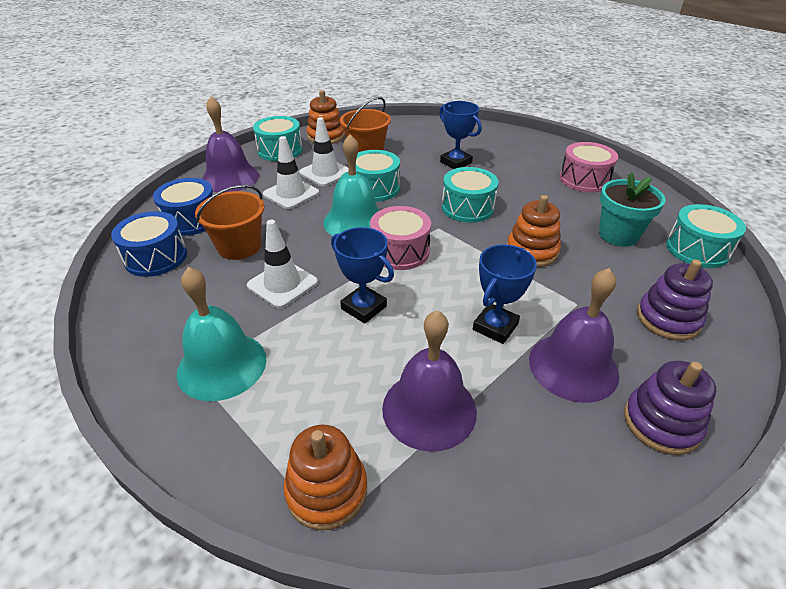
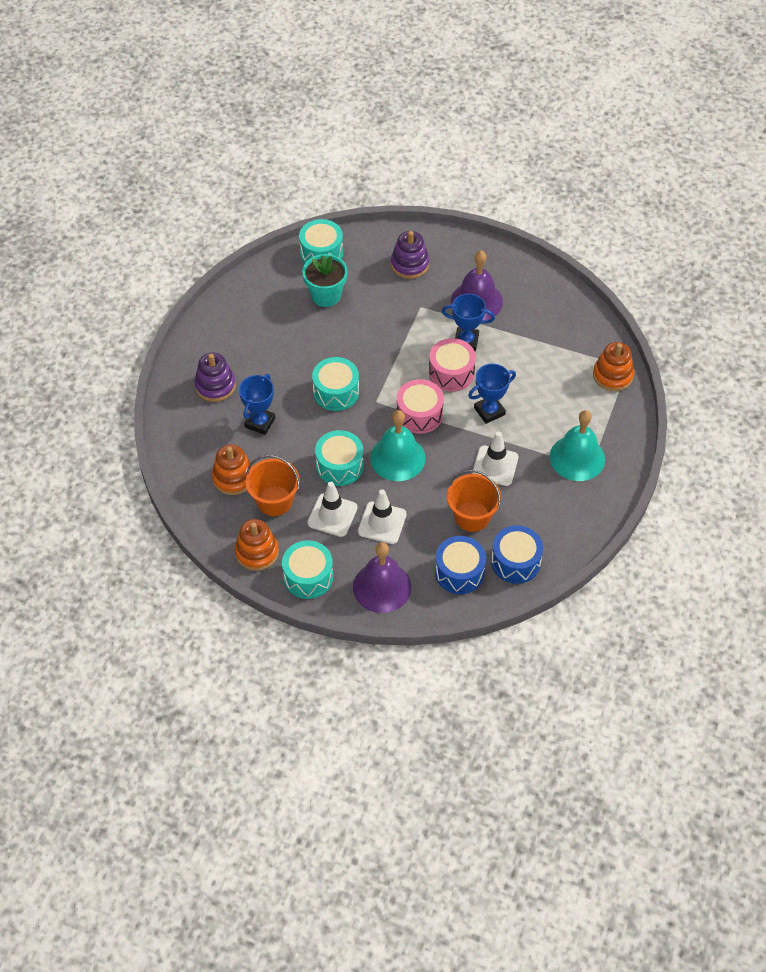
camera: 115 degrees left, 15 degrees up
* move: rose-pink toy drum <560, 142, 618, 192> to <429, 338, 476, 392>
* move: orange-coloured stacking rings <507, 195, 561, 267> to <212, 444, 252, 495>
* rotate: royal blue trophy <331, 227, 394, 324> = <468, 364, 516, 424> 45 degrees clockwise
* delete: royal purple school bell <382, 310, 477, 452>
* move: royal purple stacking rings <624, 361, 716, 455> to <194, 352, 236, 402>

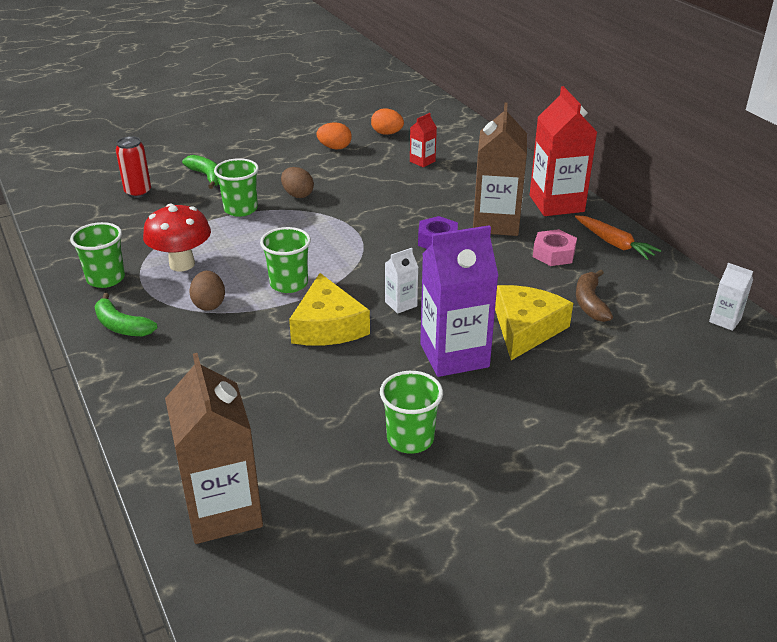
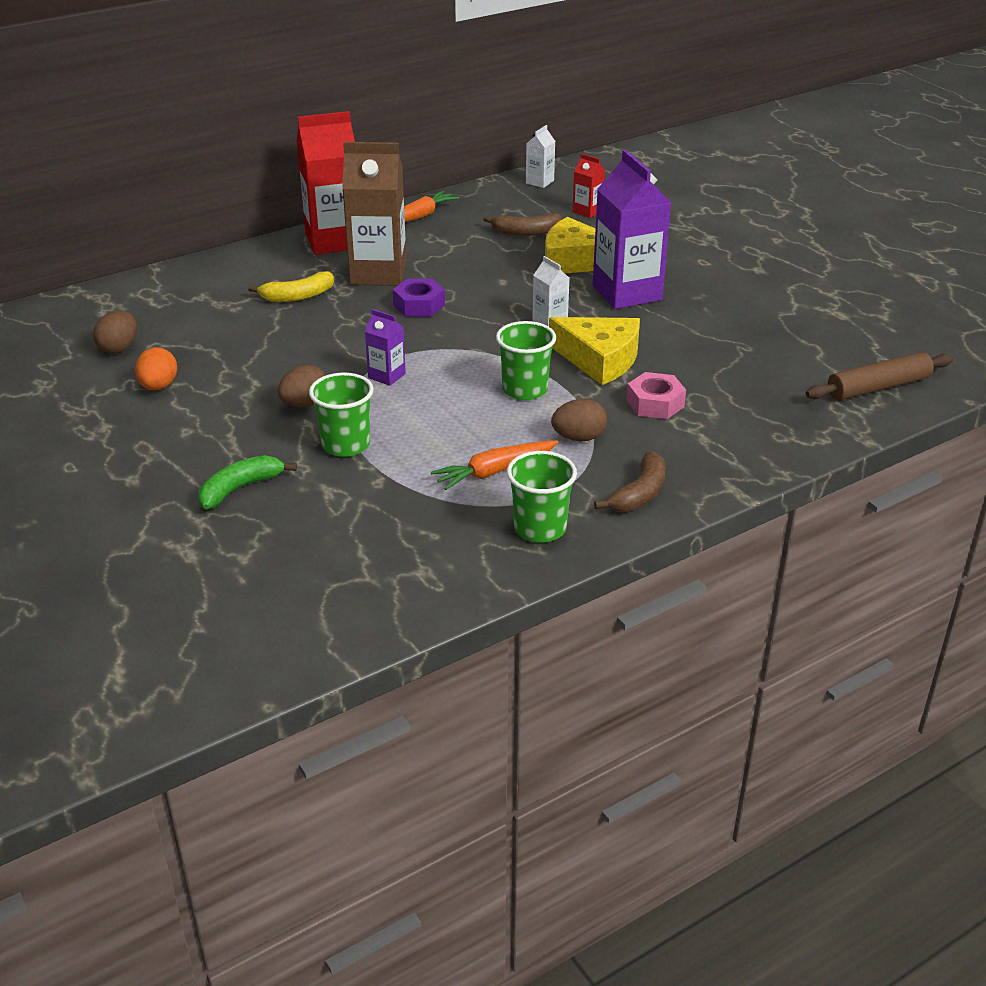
camera: 95 degrees left, 0 degrees up
* recolor: orange-coloured egg shape <371, 108, 404, 135> to dark brown egg shape <93, 311, 137, 354>
* move: crimson carton <410, 113, 437, 167> to <573, 153, 605, 218>
* delete: crimson can <116, 136, 151, 198>
* replace: crimson mushroom <143, 204, 211, 271> to orange-coloured root vegetable <431, 440, 559, 490>
* move: rose-pink hexagon nut <533, 229, 577, 266> to <627, 372, 686, 419>
* rotate: golden piece of cheese <289, 273, 370, 345> = <549, 317, 640, 385> 45 degrees clockwise
* recolor: leaf-green banana <95, 293, 158, 336> to dark brown banana <594, 451, 666, 512>
* replace: dark brown carton <165, 353, 263, 544> to dark brown dough roller <806, 352, 953, 400>
* delete: leaf-green cup <380, 371, 443, 454>
* insert: golden banana <248, 271, 334, 302>
* insert: royal purple carton <365, 309, 406, 386>

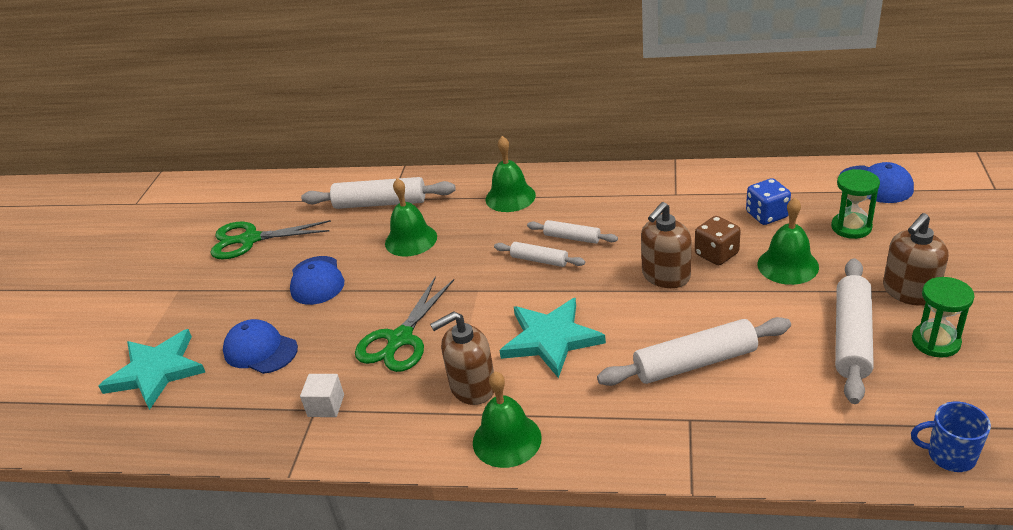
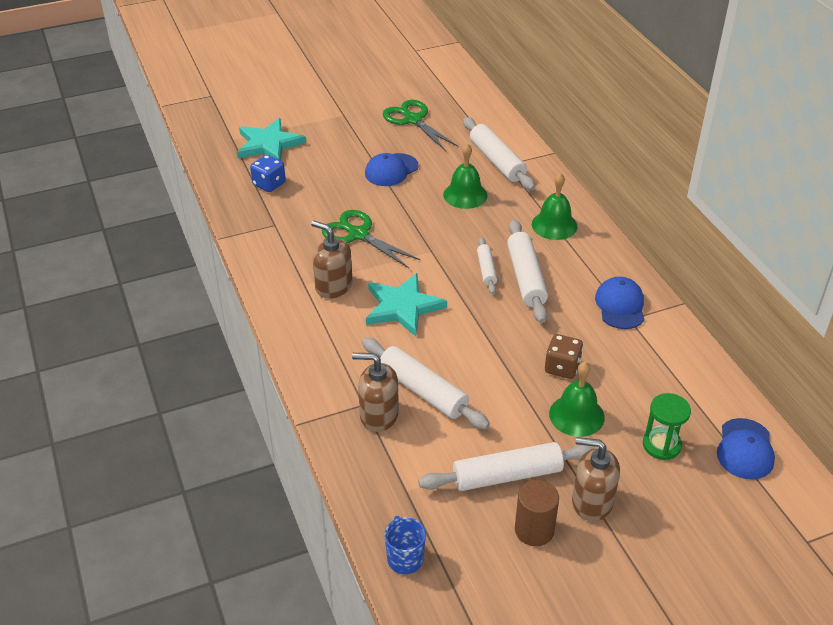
camera: 55 degrees right, 5 degrees up
* move: royal blue dice <746, 178, 791, 225> to <250, 155, 286, 192>
* move: dark brown pump bottle <641, 202, 691, 288> to <352, 353, 399, 432>
* resize: pure white dough roller <527, 220, 618, 244> = <507, 219, 548, 323> x1.79
* rotate: leaf-green pair of scissors <355, 276, 454, 372> = <322, 210, 421, 268> 45 degrees clockwise
* replace: leaf-green sandglass <912, 277, 975, 358> to dark brown cylinder shape <515, 480, 559, 546>
* move: royal blue baseball cap <223, 319, 298, 374> to <595, 277, 644, 329>
* delete: leaf-green school bell <473, 371, 542, 468>
* delete: pure white solid cube <300, 374, 344, 417>

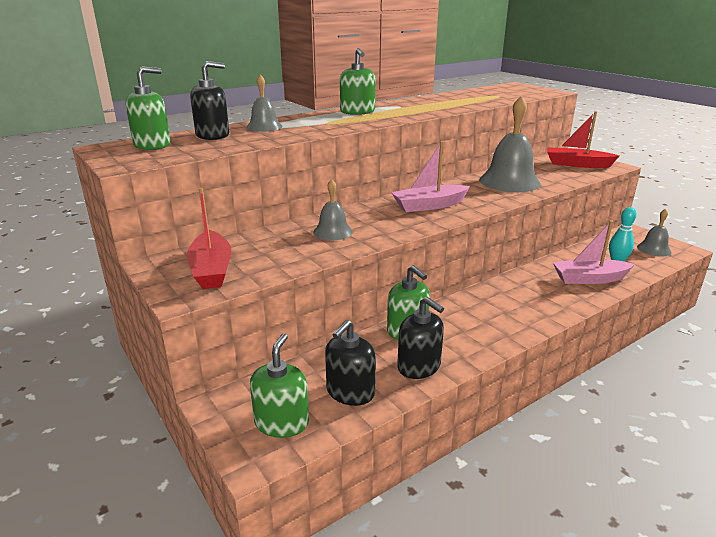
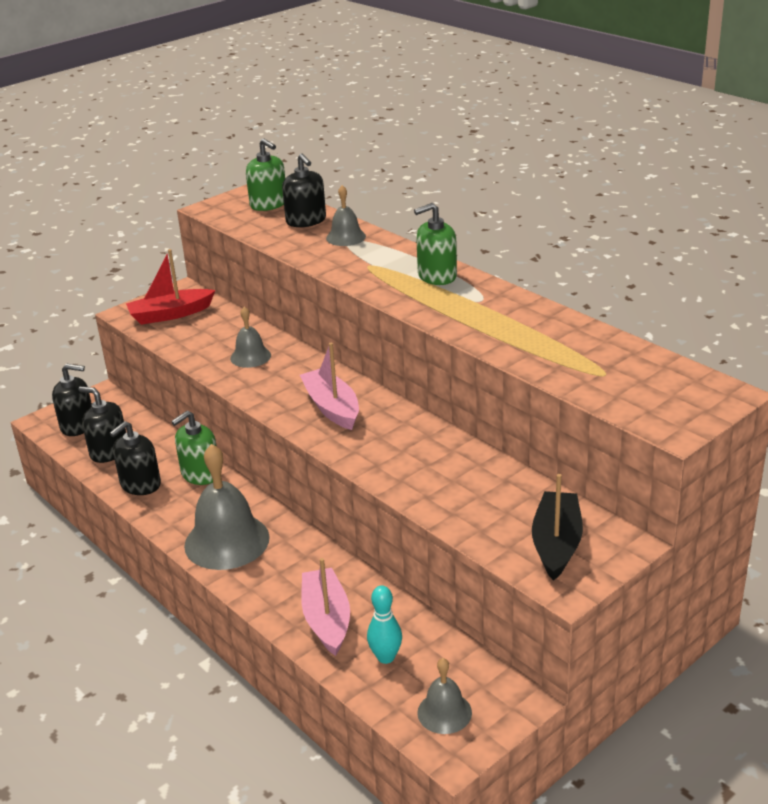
camera: 85 degrees right, 5 degrees up
* move: ash-grey school bell <479, 95, 541, 192> to <184, 444, 270, 570>
* recolor: crimson toy boat <547, 111, 619, 168> to black toy boat <532, 474, 583, 581>
* recolor: leaf-green pump bottle <250, 333, 309, 438> to black pump bottle <52, 364, 92, 436>

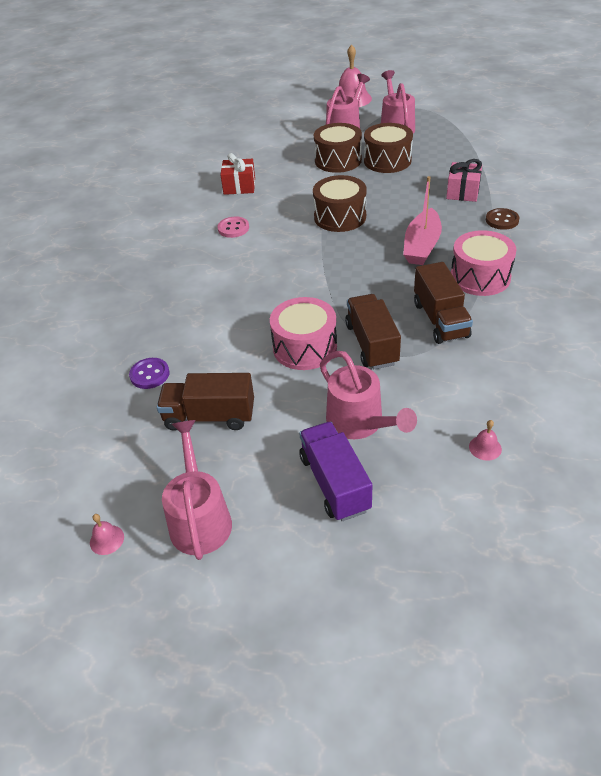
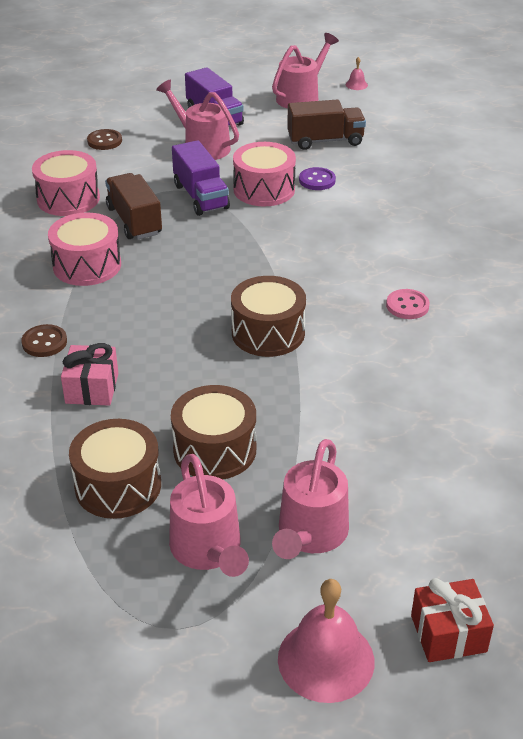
camera: 165 degrees right, 5 degrees down
* move: dark brown toy drum <314, 123, 362, 173> to <69, 419, 161, 519>
* move: crimson gift <220, 153, 255, 195> to <411, 578, 494, 662>
* delete: rose-pink toy boat <403, 176, 442, 265>
* recolor: dark brown truck <345, 294, 401, 369> to royal purple truck <172, 140, 230, 216>
* move: royal purple sewing button <129, 358, 170, 389> to <299, 167, 336, 190>
* rotate: rose-pink sprinkling can <162, 420, 232, 560> = <272, 33, 339, 109> 120 degrees counterclockwise
* replace: rose-pink school bell <469, 420, 502, 461> to dark brown sewing button <87, 129, 122, 150>
* insert: rose-pink toy drum <32, 150, 100, 216>

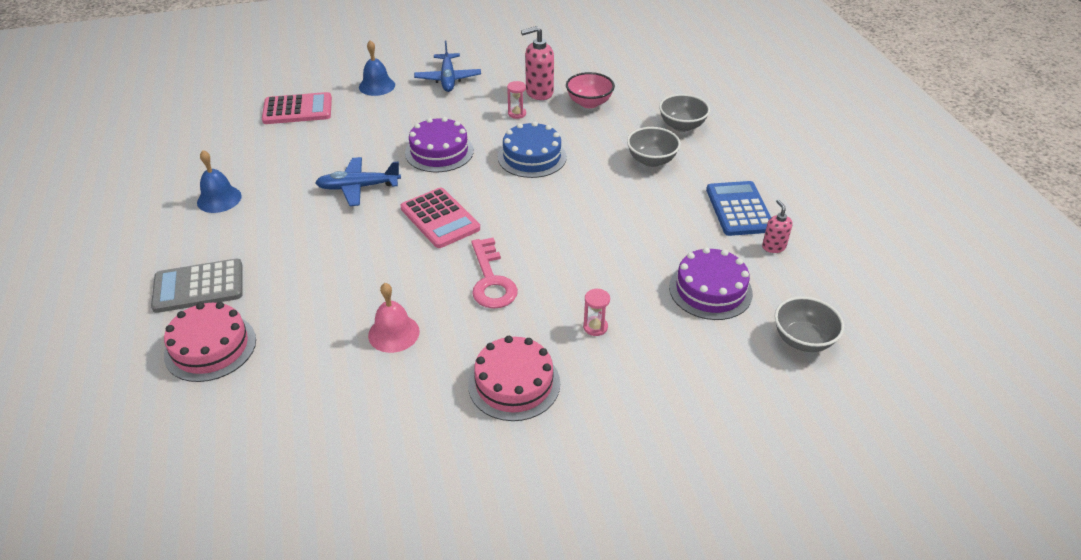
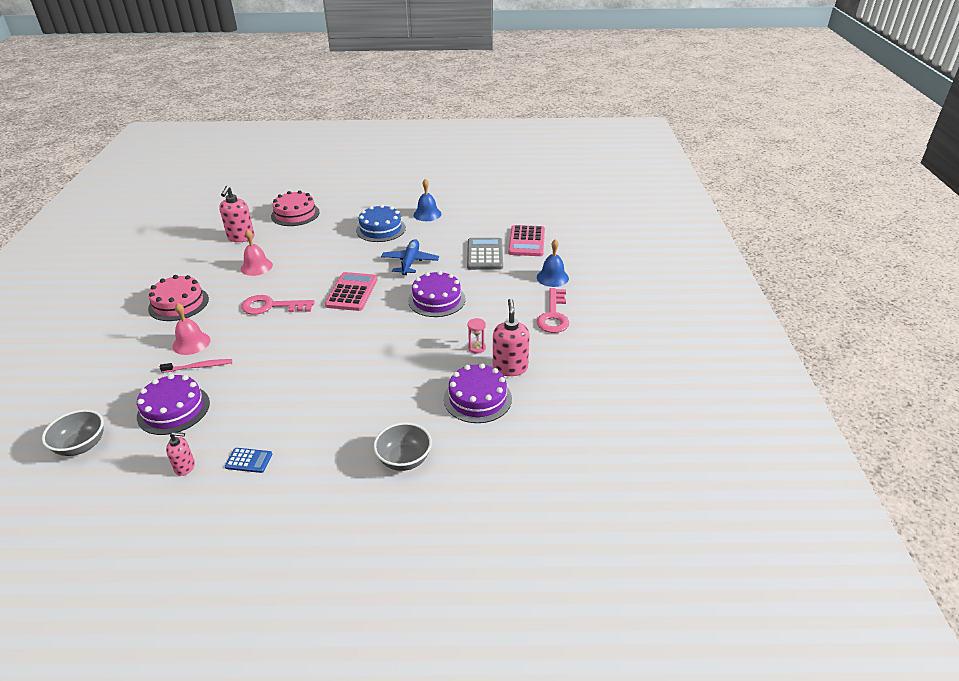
camera: 105 degrees right, 5 degrees down
* replace: royal blue toy plane <414, 40, 481, 92> to rose-pink key <537, 288, 569, 333>
* replace: rose-pink bowl <566, 72, 615, 108> to royal purple cake <444, 363, 512, 423>
* move: royal blue cake <498, 121, 567, 178> to <356, 204, 406, 242>
* delete: ash-grey bowl <627, 127, 681, 167>
* resize: royal blue adding machine <706, 181, 771, 236> = <225, 448, 272, 473> x0.53
* rotate: rose-pink adding machine <400, 188, 480, 248> = <325, 272, 377, 311> 120 degrees clockwise
* move: ash-grey adding machine <151, 259, 243, 313> to <467, 238, 503, 270>
* replace: rose-pink sandglass <583, 289, 610, 336> to rose-pink school bell <173, 303, 210, 355>
* insert: rose-pink pump bottle <219, 186, 255, 242>
* insert: rose-pink toothbrush <160, 359, 232, 373>

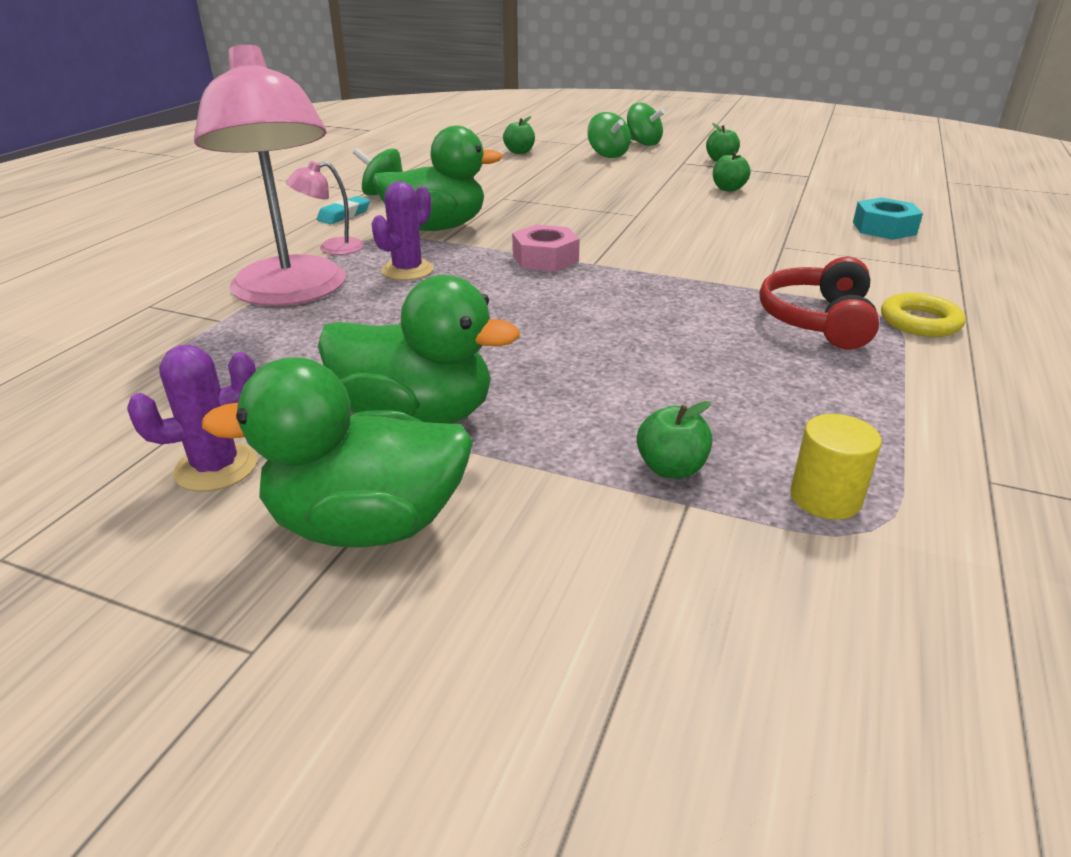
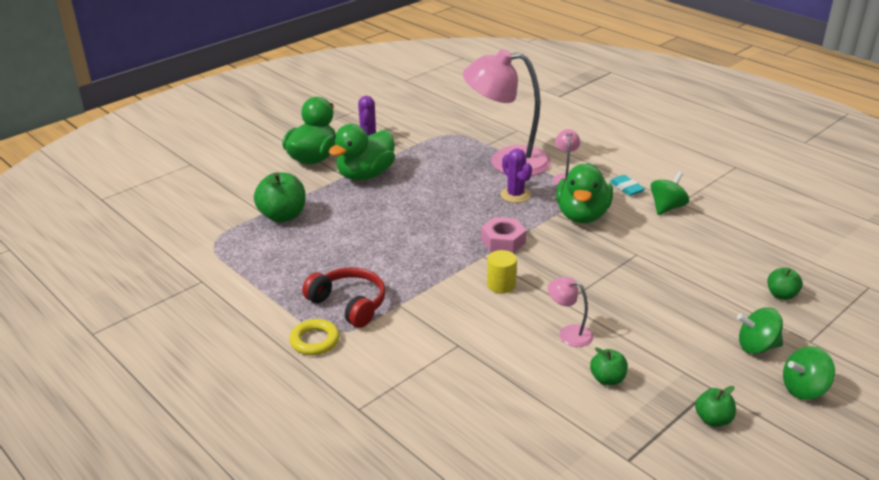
camera: 115 degrees right, 0 degrees up
* delete: turquoise hexagon nut <853, 197, 923, 240>
* resize: leaf-green apple <637, 401, 712, 478> = <254, 172, 306, 222> x1.77
* move: golden cylinder shape <790, 414, 882, 520> to <487, 250, 517, 294>
* insert: rose-pink desk lamp <548, 277, 594, 347>

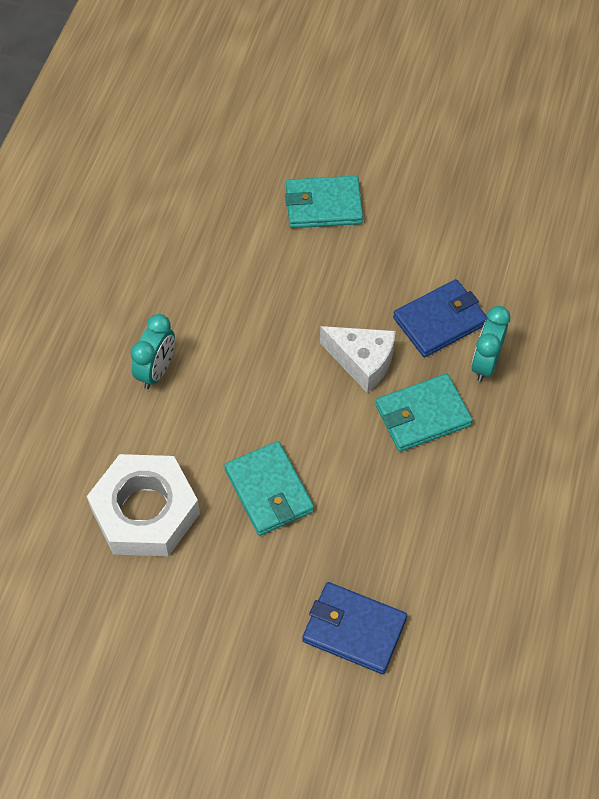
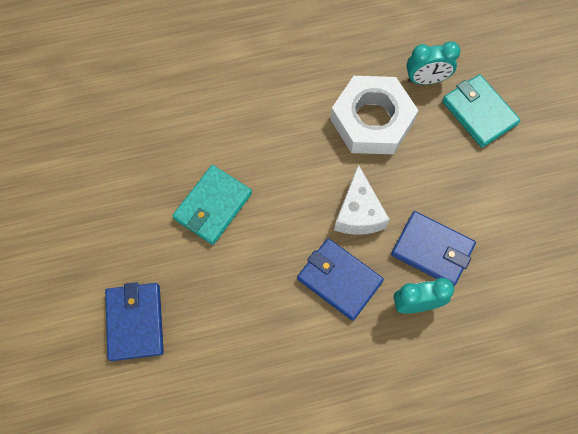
camera: 60 degrees right, 10 degrees up
* move: turquoise alarm clock <130, 314, 175, 389> to <406, 41, 460, 85>
* recolor: turquoise wallet <375, 374, 473, 452> to royal blue wallet <297, 238, 384, 321>
* move: pure white hexagon nut <87, 454, 200, 556> to <330, 76, 418, 154>

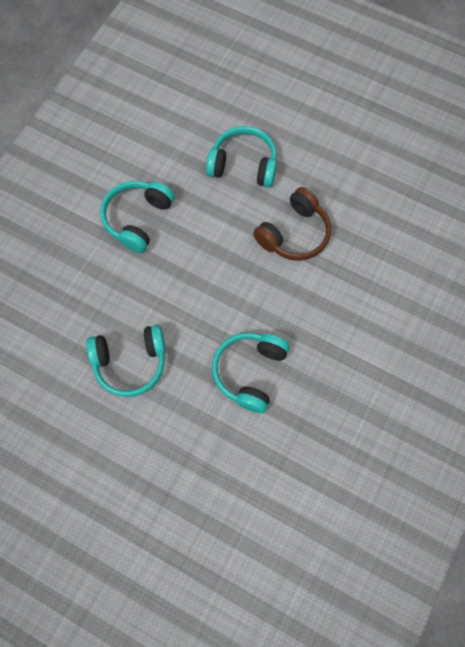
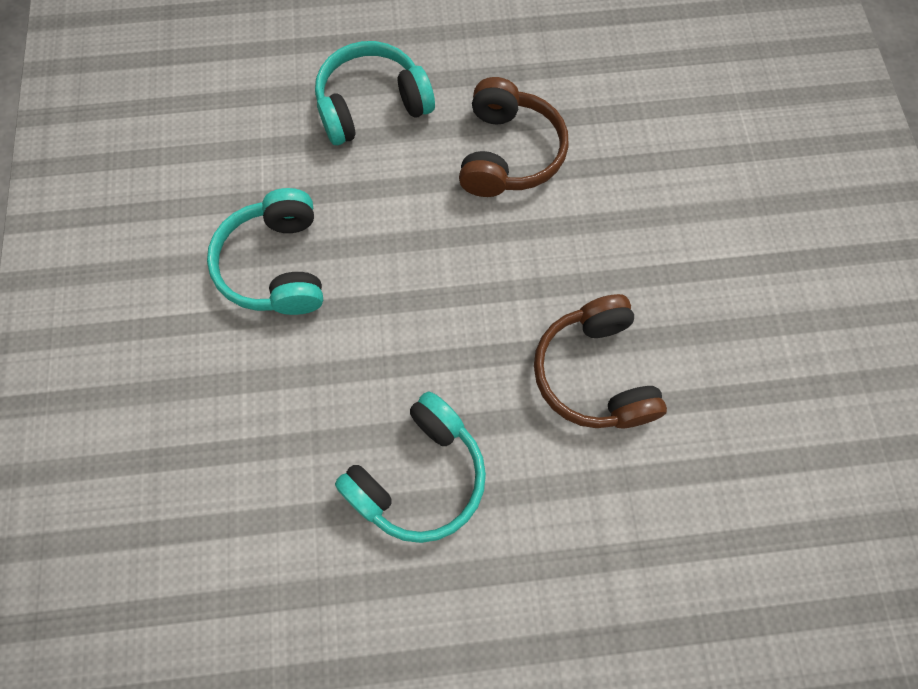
camera: 35 degrees left, 0 degrees up
* recolor: turquoise headset <212, 333, 290, 413> to dark brown headset <534, 294, 667, 428>

